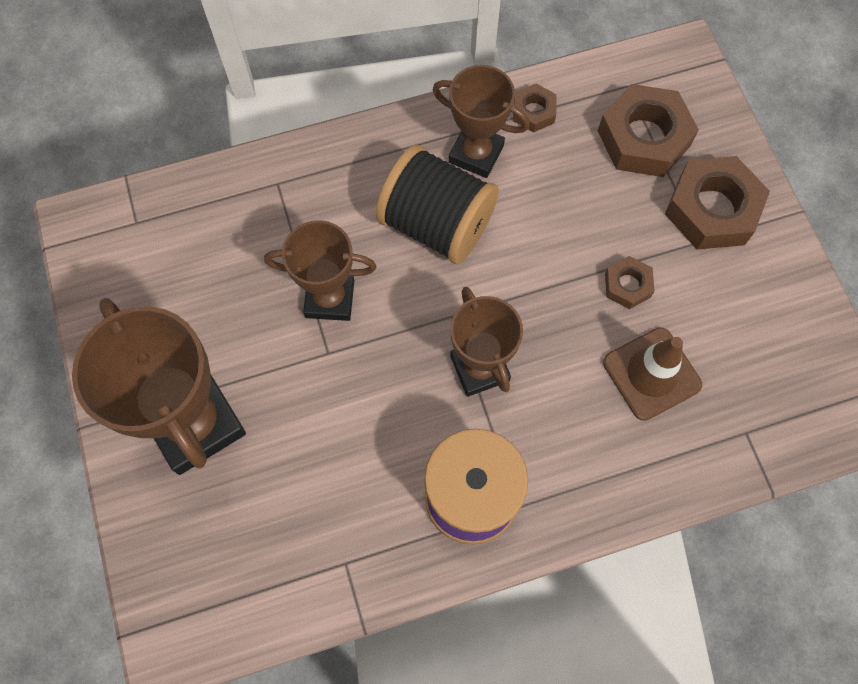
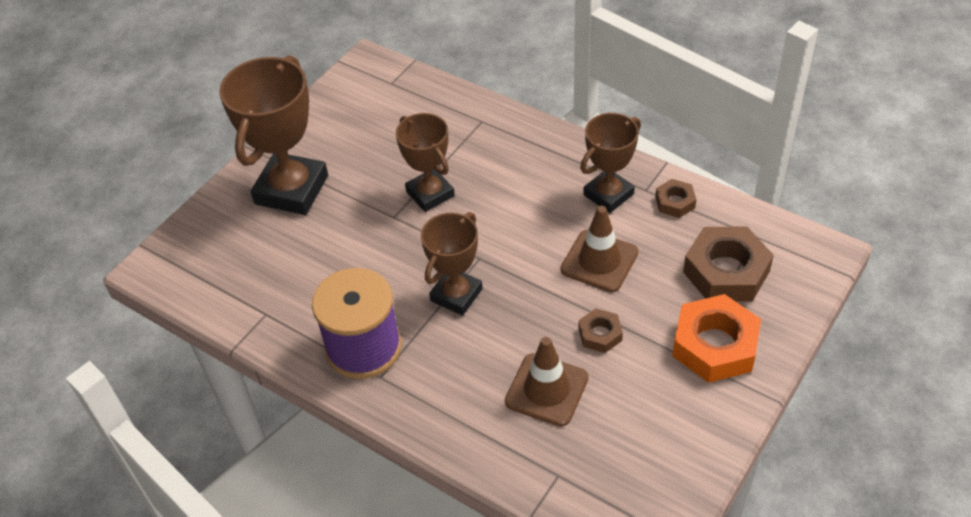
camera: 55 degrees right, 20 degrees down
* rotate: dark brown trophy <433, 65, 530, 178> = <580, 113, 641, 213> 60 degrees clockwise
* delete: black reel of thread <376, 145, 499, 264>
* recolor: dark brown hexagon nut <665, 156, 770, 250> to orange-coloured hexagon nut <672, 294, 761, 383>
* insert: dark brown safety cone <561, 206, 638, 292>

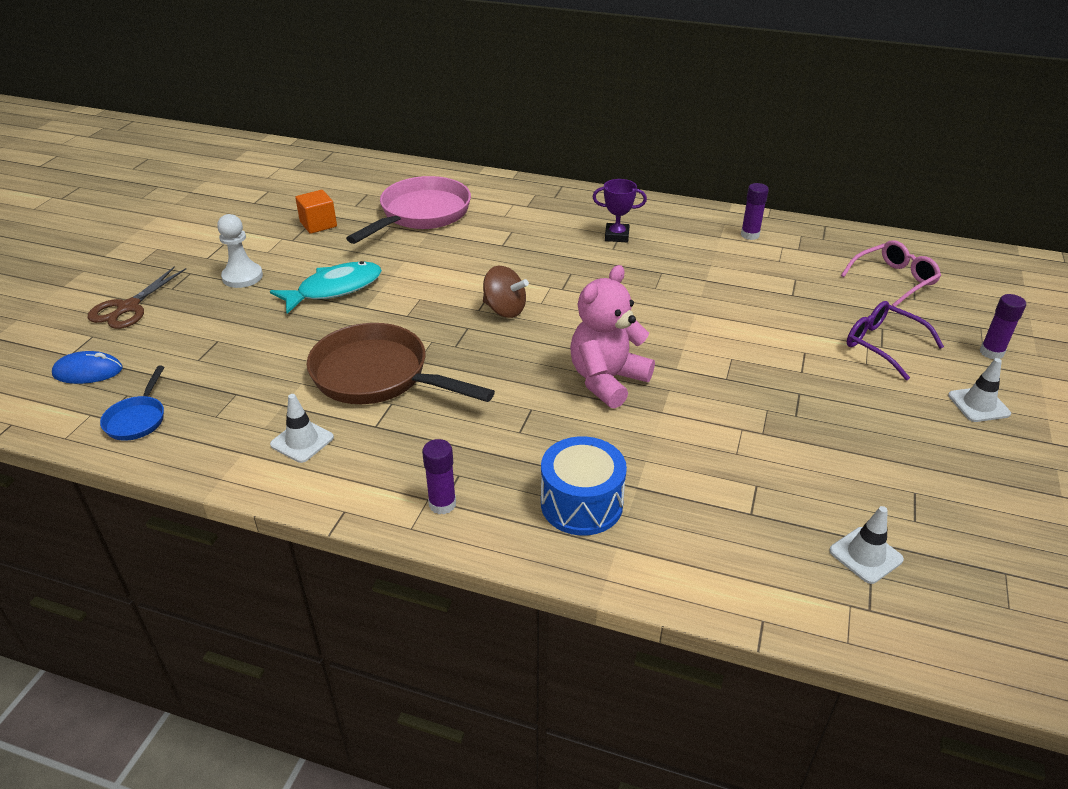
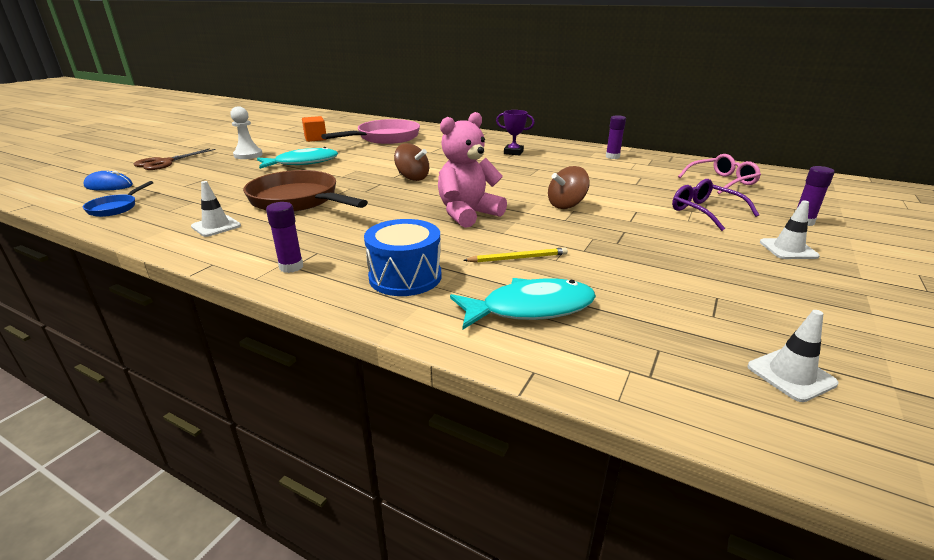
camera: 10 degrees right, 10 degrees down
* move: pure white safety cone <829, 506, 904, 584> to <747, 310, 839, 402>
* insert: dark brown whirligig <548, 166, 590, 209>
* insert: golden wooden pencil <463, 248, 568, 263>
* insert: turquoise toy fish <450, 278, 596, 329>

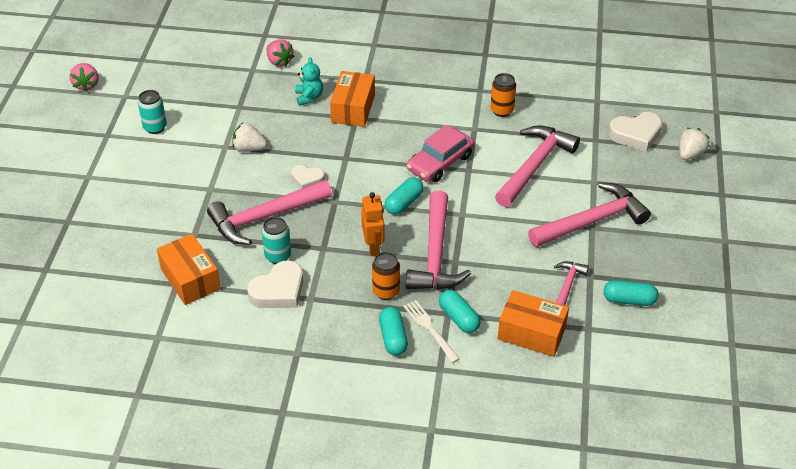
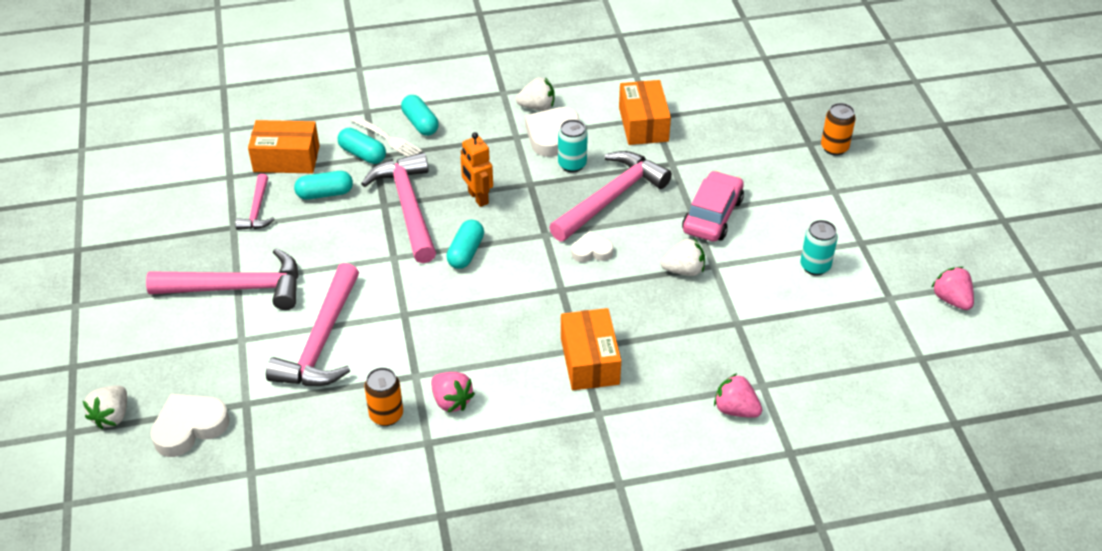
camera: 160 degrees right, 0 degrees up
* delete: turquoise teddy bear <295, 57, 323, 106>
* move: rose-pink automobile <407, 125, 474, 182> to <682, 171, 744, 242>
* rotate: rose-pink carpenter's hammer <528, 182, 651, 247> = <146, 248, 298, 310> 135 degrees counterclockwise
* rotate: orange-coloured box <157, 234, 221, 305> = <619, 80, 671, 145> 45 degrees clockwise
* move: orange-coloured can <372, 252, 400, 300> to <821, 103, 856, 156>
* move: turquoise pill shape <603, 280, 658, 306> to <294, 171, 353, 200>
* insert: pure white toy strawberry <516, 77, 555, 111>
* insert: rose-pink toy strawberry <431, 372, 475, 413>

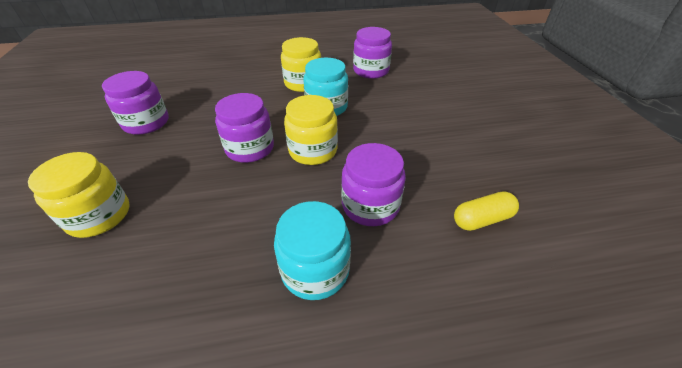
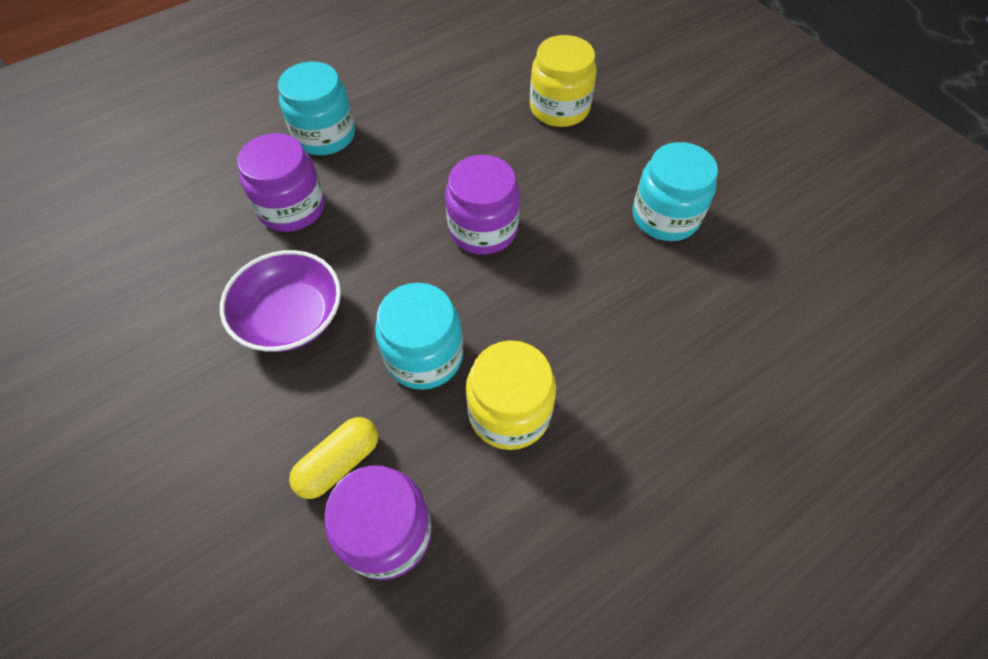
camera: 155 degrees right, 15 degrees up
* recolor: royal purple preserve jar <102, 71, 169, 135> to turquoise preserve jar <633, 142, 718, 241>
* delete: golden preserve jar <284, 95, 338, 165>
* move: golden pill shape <454, 192, 519, 231> to <289, 417, 378, 499>
* insert: royal purple bowl <220, 250, 341, 352>

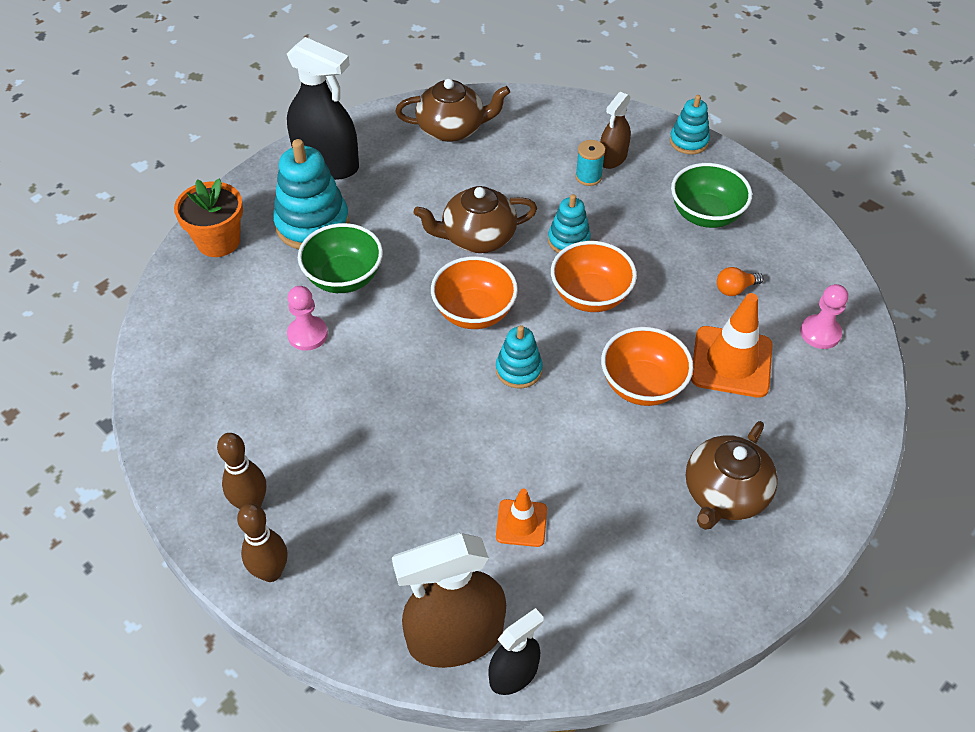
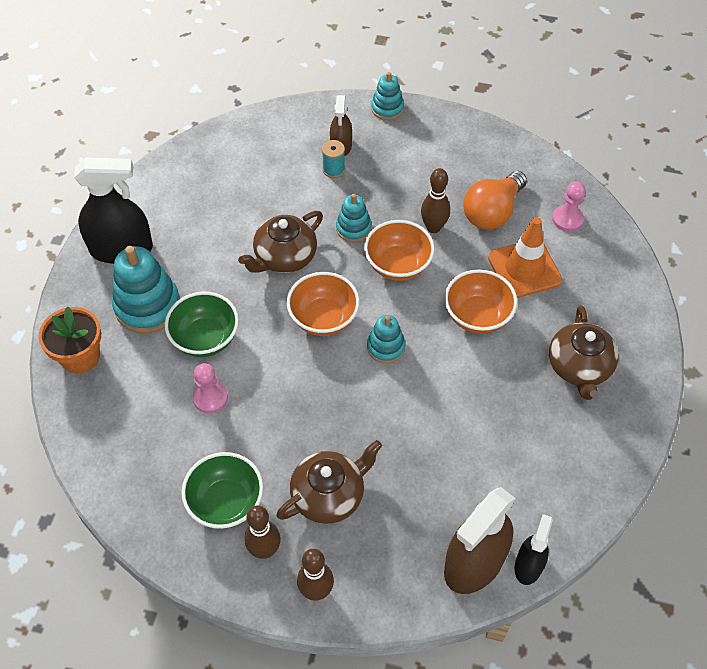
camera: 30 degrees left, 5 degrees up
* move: dark brown tea pot <395, 79, 510, 142> to <276, 440, 382, 524>
* move: leaf-green bowl <671, 163, 752, 228> to <181, 452, 264, 529>
* resize: orange-coloured bulb <717, 267, 763, 296> = <463, 171, 527, 230> x2.13
* delete: orange-coloured safety cone <496, 489, 547, 547>
* insert: dark brown skittle <421, 168, 450, 233>

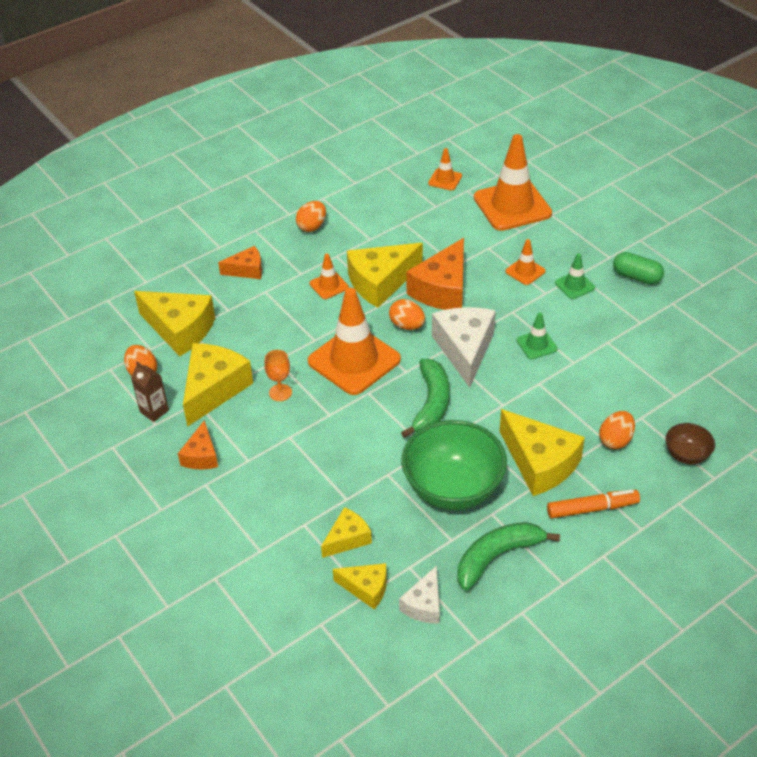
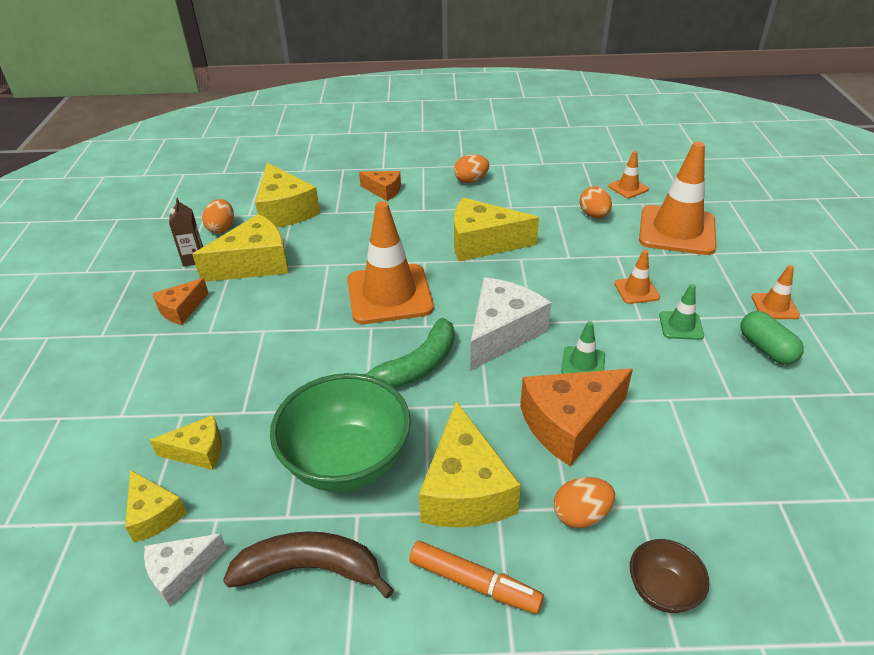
camera: 35 degrees right, 5 degrees down
* move: orange-coloured piece of cheese <406, 238, 464, 310> to <520, 368, 633, 467>
* move: orange-coloured safety cone <310, 254, 349, 299> to <752, 265, 800, 319>
* move: orange-coloured egg shape <389, 299, 425, 330> to <580, 186, 612, 218>
* delete: orange-coloured goblet <264, 350, 292, 401>
* recolor: leaf-green banana <458, 522, 560, 591> to dark brown banana <223, 531, 394, 598>

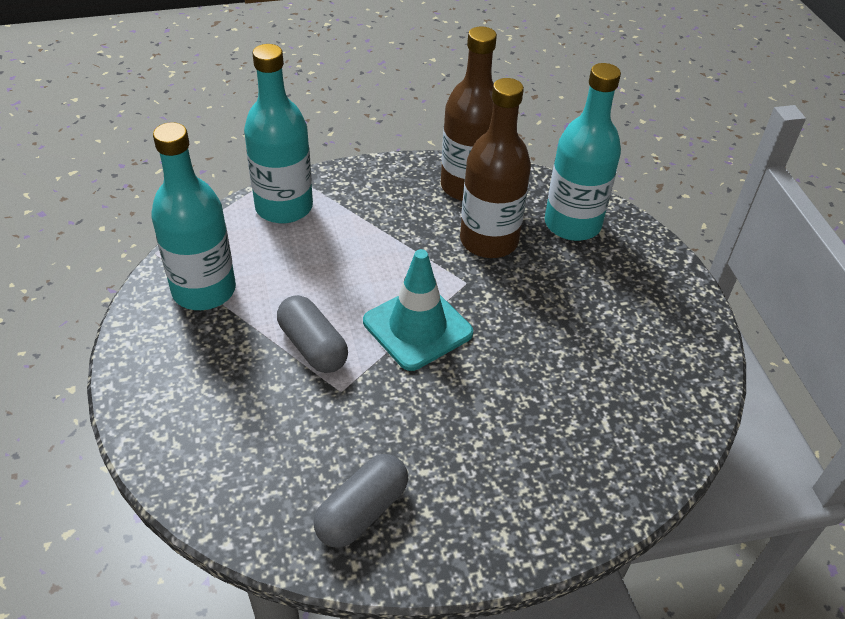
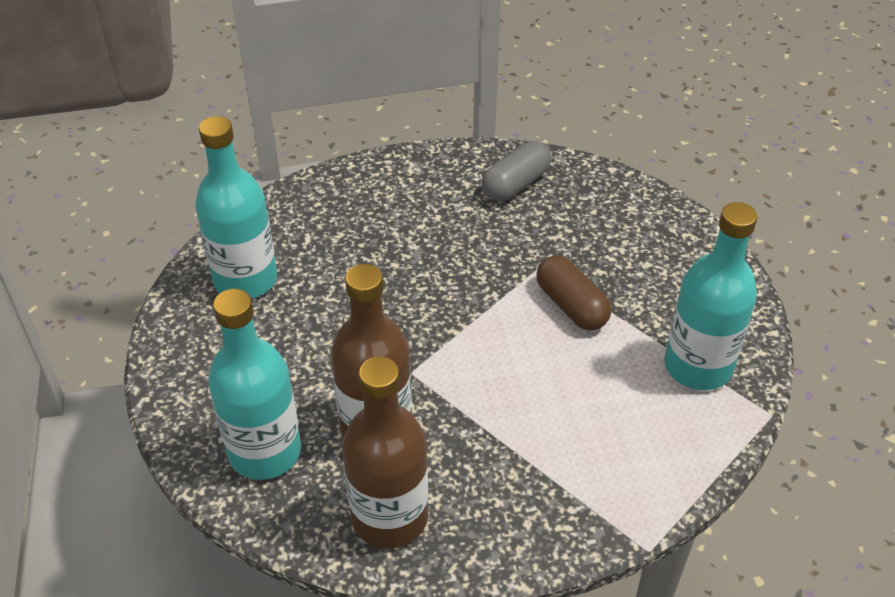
camera: 175 degrees left, 0 degrees up
* move: turquoise flask <244, 44, 313, 223> to <195, 116, 277, 299>
* delete: turquoise safety cone <363, 249, 473, 371>
* recolor: ash-grey pill shape <277, 295, 348, 373> to dark brown pill shape <536, 255, 611, 331>

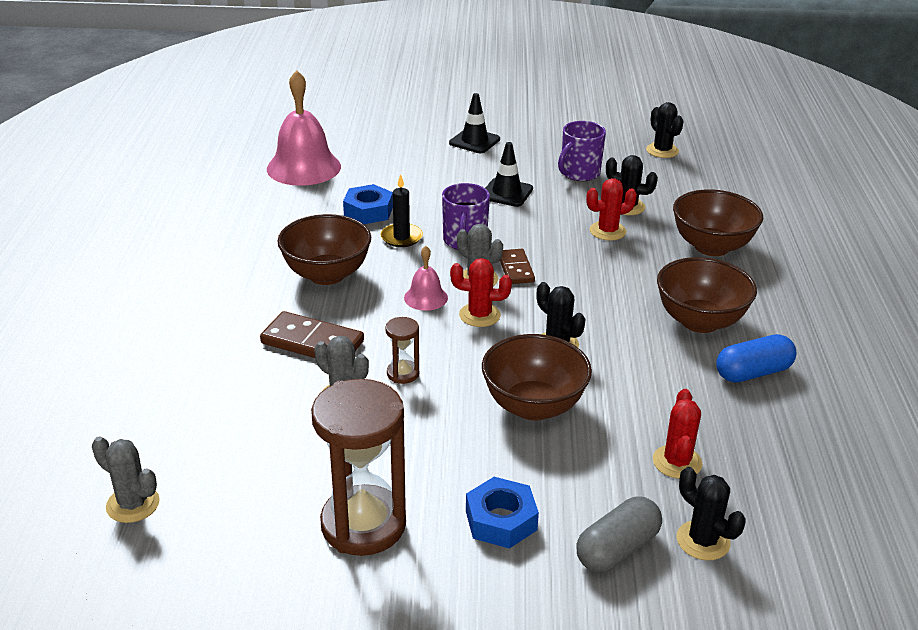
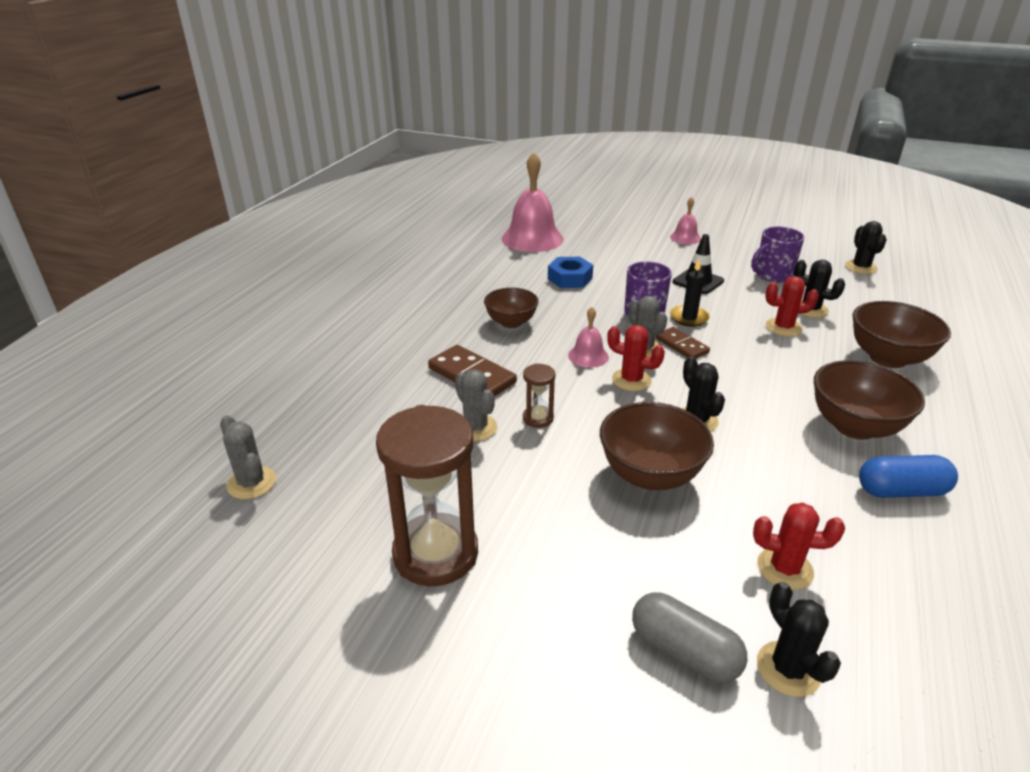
camera: 20 degrees right, 0 degrees up
* replace: black safety cone <449, 93, 500, 153> to rose-pink school bell <670, 197, 701, 244>
* move: black pillar candle <381, 174, 423, 247> to <670, 259, 710, 327>
* resize: dark brown bowl <277, 214, 371, 285> = <484, 288, 539, 328> x0.66
* rotate: dark brown domino <500, 249, 535, 284> = <656, 327, 710, 359> 45 degrees counterclockwise
* rotate: crimson cactus <653, 389, 703, 479> = <753, 503, 845, 590> 75 degrees clockwise
* delete: royal blue hexagon nut <466, 477, 539, 549>
* rotate: ash-grey pill shape <576, 496, 662, 572> = <632, 592, 748, 683> 60 degrees clockwise

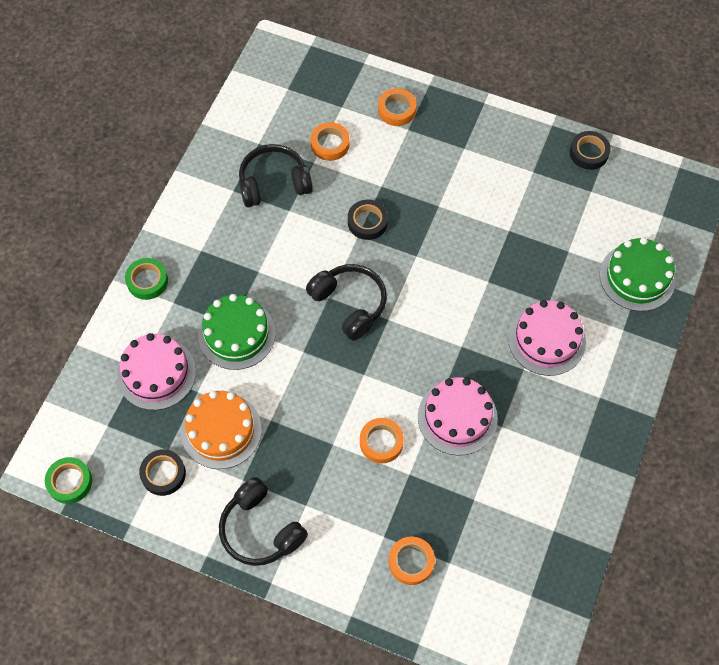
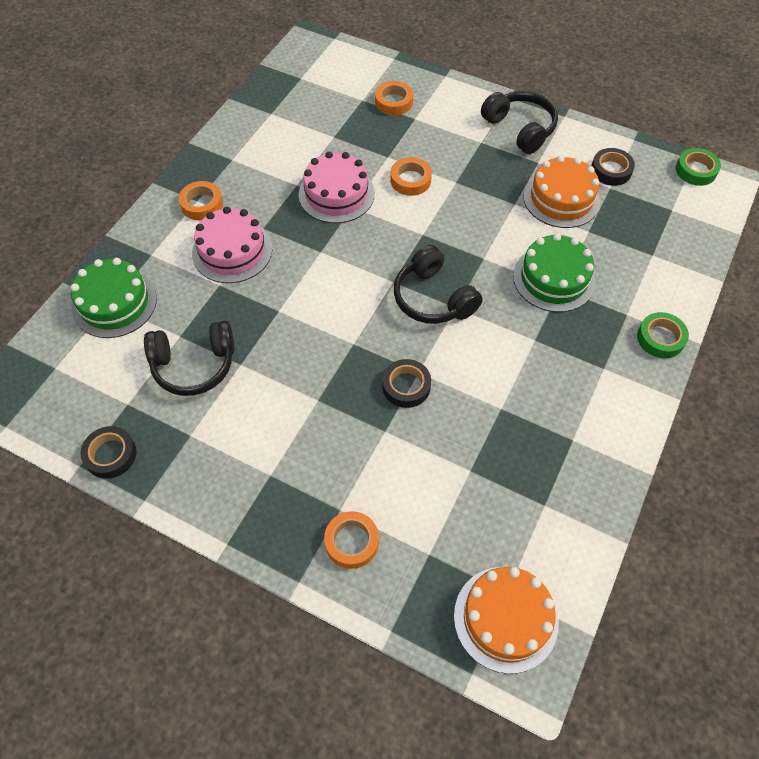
camera: 175 degrees left, 5 degrees down
* move: orange-coloured roll of tape <311, 122, 350, 161> to <179, 181, 223, 220>
* move: black headset <239, 144, 313, 208> to <144, 321, 234, 396>
* delete: rose-pink cake <117, 333, 196, 410>
* insert: orange-coloured cake <454, 567, 559, 674>

